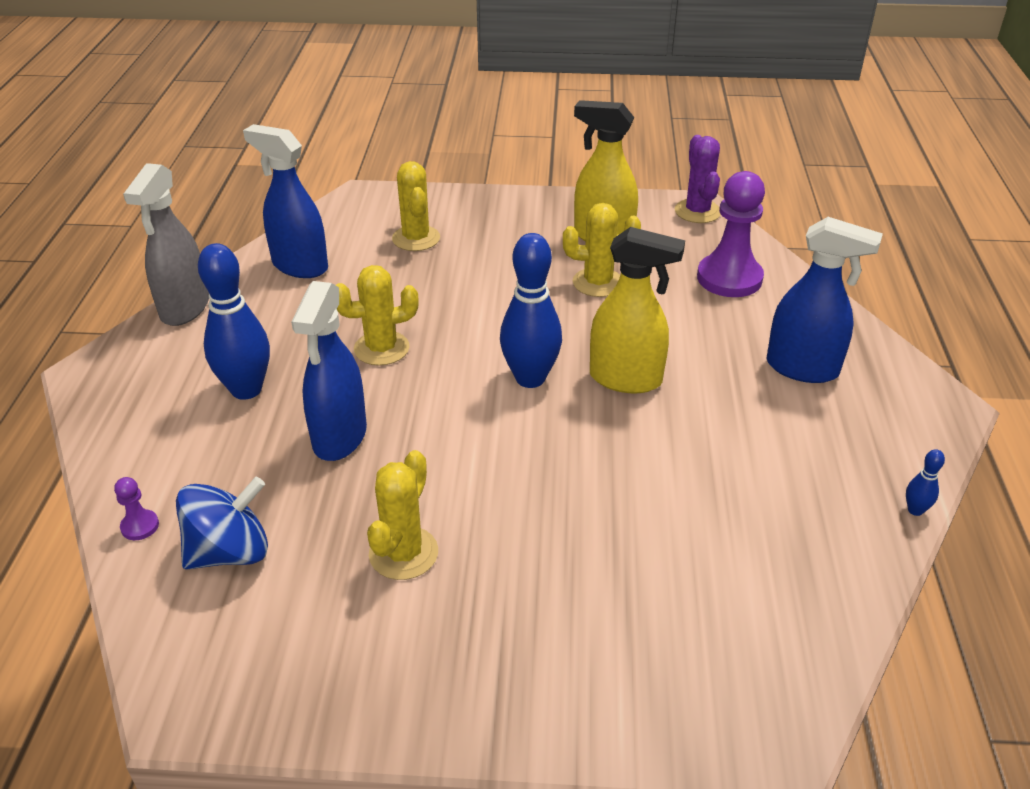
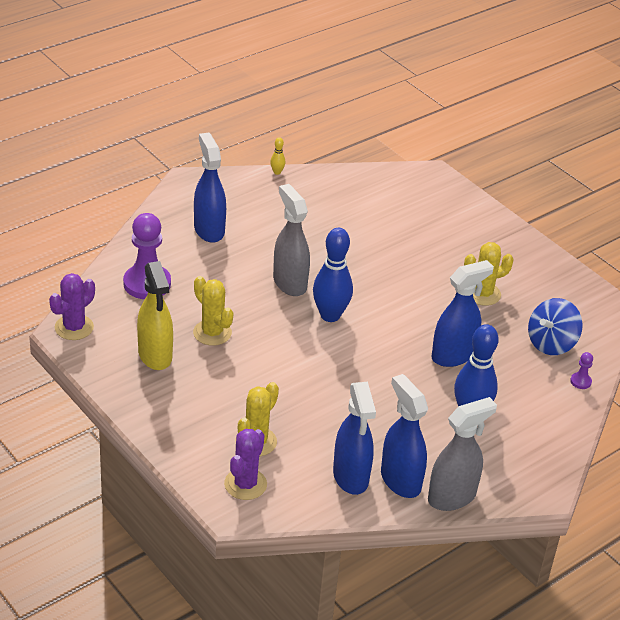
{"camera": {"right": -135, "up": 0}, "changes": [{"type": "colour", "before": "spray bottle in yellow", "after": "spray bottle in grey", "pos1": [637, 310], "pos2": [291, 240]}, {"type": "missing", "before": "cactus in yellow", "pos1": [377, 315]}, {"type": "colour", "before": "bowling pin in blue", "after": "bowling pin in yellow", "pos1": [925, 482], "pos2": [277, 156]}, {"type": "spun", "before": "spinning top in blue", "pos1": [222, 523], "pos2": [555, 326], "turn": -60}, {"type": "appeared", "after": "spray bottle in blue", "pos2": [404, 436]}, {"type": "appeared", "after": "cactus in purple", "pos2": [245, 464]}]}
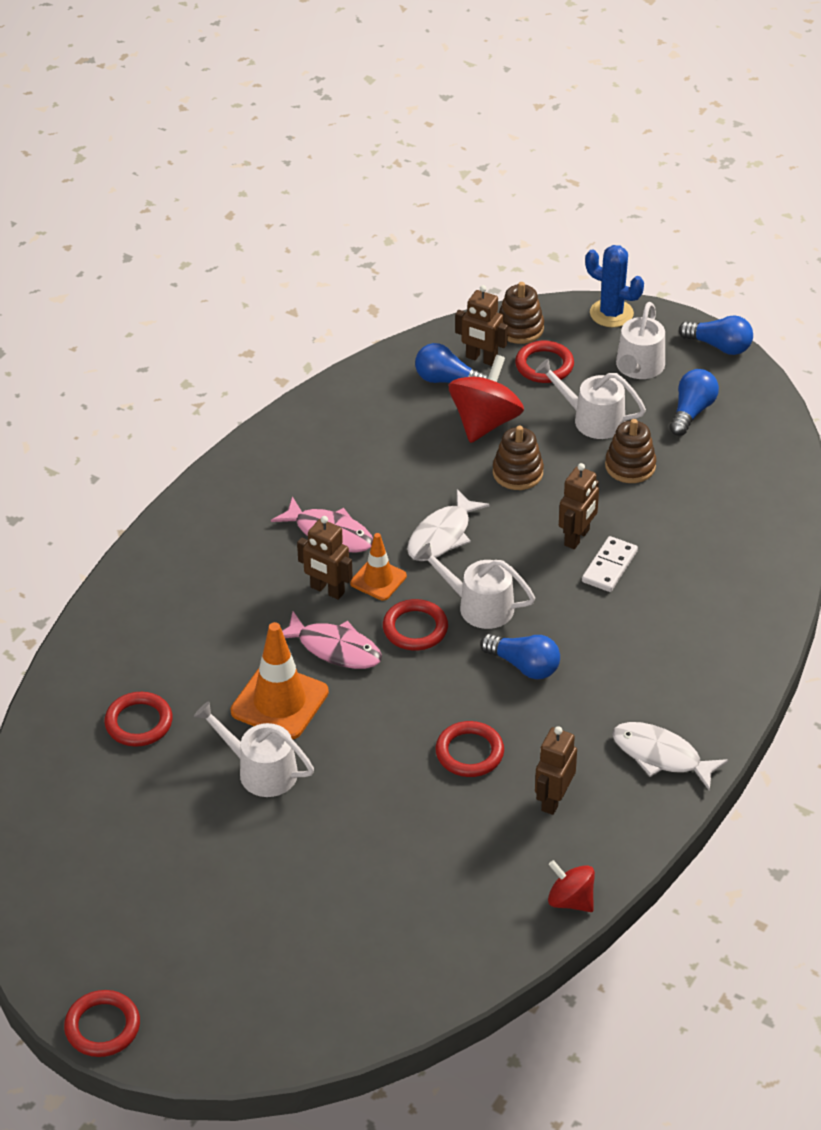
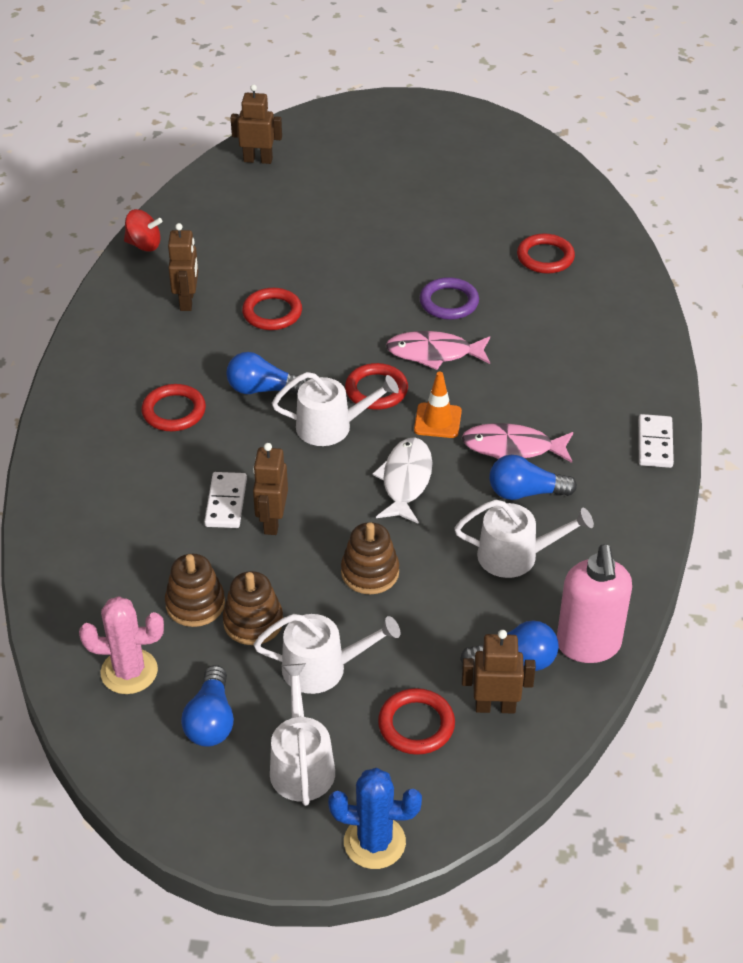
{"camera": {"right": 155, "up": 0}, "changes": [{"type": "relocated", "before": "stacking toy in brown", "pos1": [521, 313], "pos2": [195, 590]}, {"type": "relocated", "before": "light bulb in blue", "pos1": [716, 335], "pos2": [533, 477]}, {"type": "missing", "before": "spinning top in red", "pos1": [486, 399]}, {"type": "relocated", "before": "robot in brown", "pos1": [325, 558], "pos2": [256, 124]}, {"type": "exchanged", "before": "traffic cone in orange", "after": "ring in purple", "pos1": [279, 680], "pos2": [449, 298]}, {"type": "relocated", "before": "watering can in white", "pos1": [254, 749], "pos2": [524, 539]}, {"type": "missing", "before": "fish in white", "pos1": [670, 756]}, {"type": "relocated", "before": "ring in red", "pos1": [102, 1023], "pos2": [174, 407]}, {"type": "appeared", "after": "domino in white", "pos2": [656, 441]}, {"type": "appeared", "after": "soap dispenser in pink", "pos2": [594, 603]}, {"type": "appeared", "after": "cactus in pink", "pos2": [121, 645]}]}
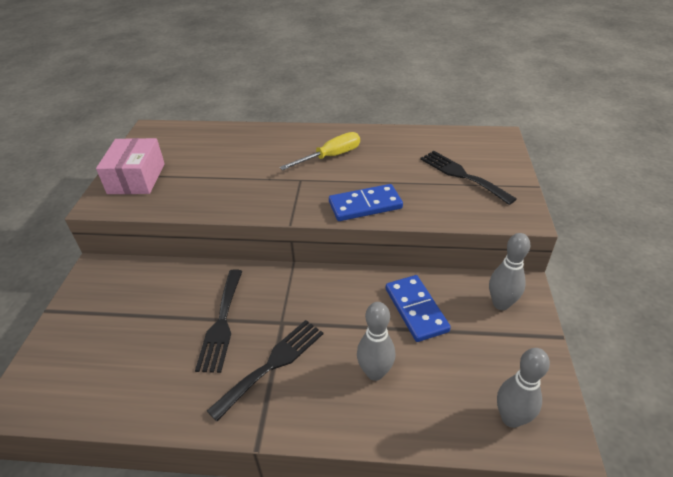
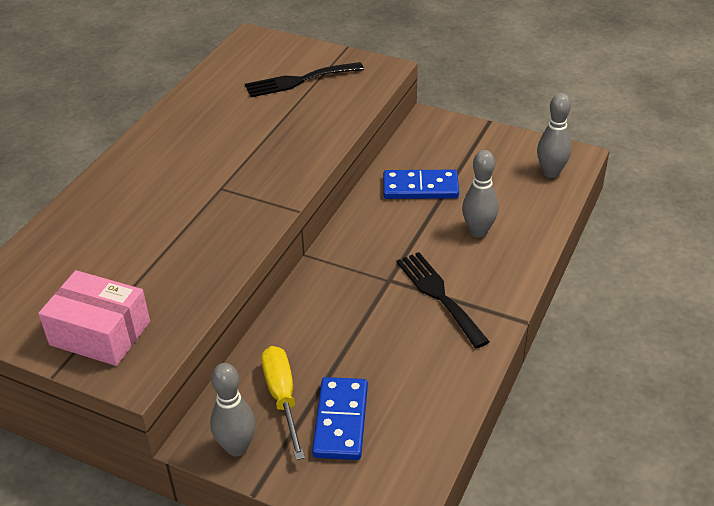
{"camera": {"right": -70, "up": 0}, "changes": [{"type": "relocated", "before": "screwdriver in yellow", "pos1": [320, 151], "pos2": [283, 403]}, {"type": "relocated", "before": "domino in blue", "pos1": [366, 202], "pos2": [340, 418]}, {"type": "relocated", "before": "bowling pin in grey", "pos1": [509, 271], "pos2": [232, 409]}, {"type": "missing", "before": "fork in black", "pos1": [219, 321]}]}
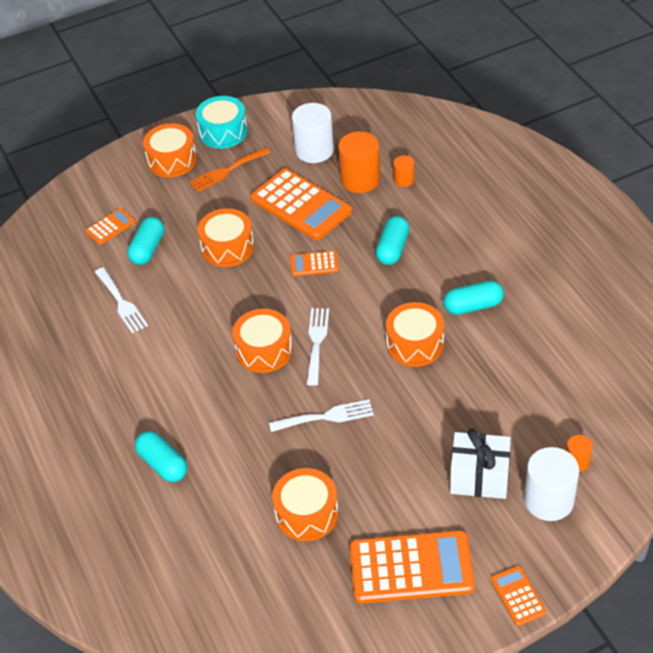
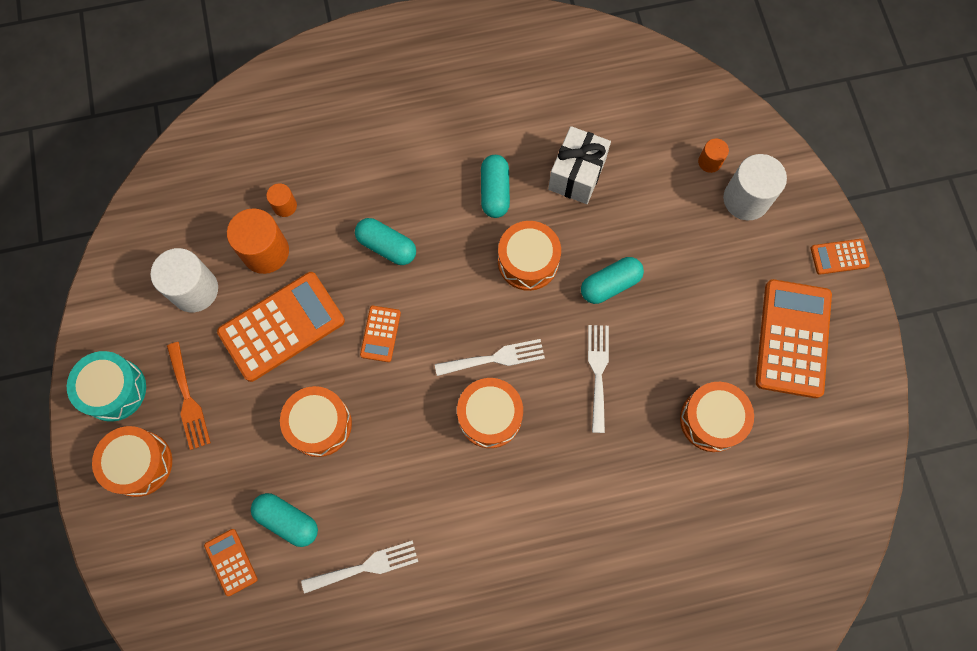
{"camera": {"right": -80, "up": 25}, "changes": [{"type": "spun", "before": "fork in white", "pos1": [318, 347], "pos2": [490, 357], "turn": 150}, {"type": "relocated", "before": "gift in white", "pos1": [480, 464], "pos2": [579, 165]}, {"type": "relocated", "before": "capsule in turquoise", "pos1": [161, 456], "pos2": [612, 280]}]}
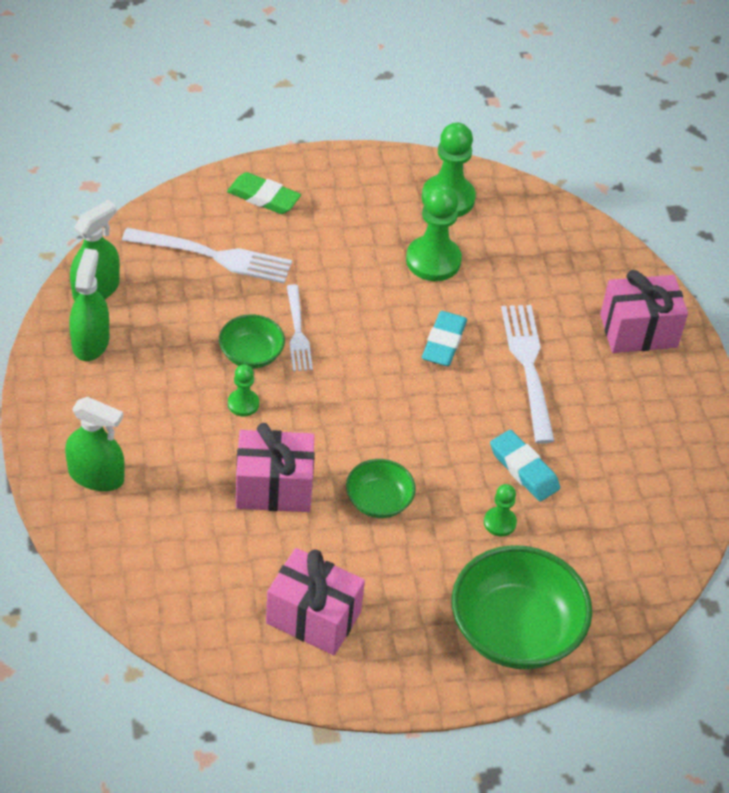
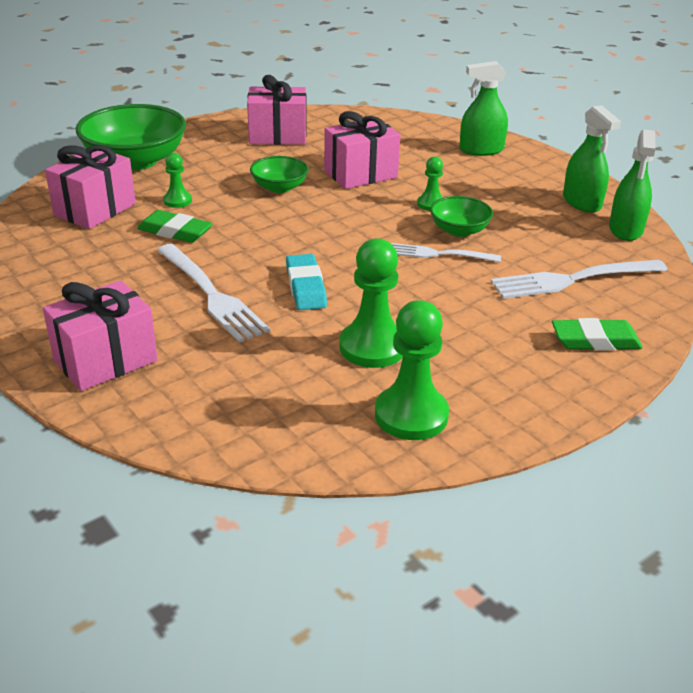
{"camera": {"right": 155, "up": -15}, "changes": [{"type": "spun", "before": "fork in white", "pos1": [300, 327], "pos2": [446, 252], "turn": -45}, {"type": "colour", "before": "eraser in turquoise", "after": "eraser in green", "pos1": [525, 465], "pos2": [175, 226]}, {"type": "appeared", "after": "gift in pink", "pos2": [90, 187]}]}
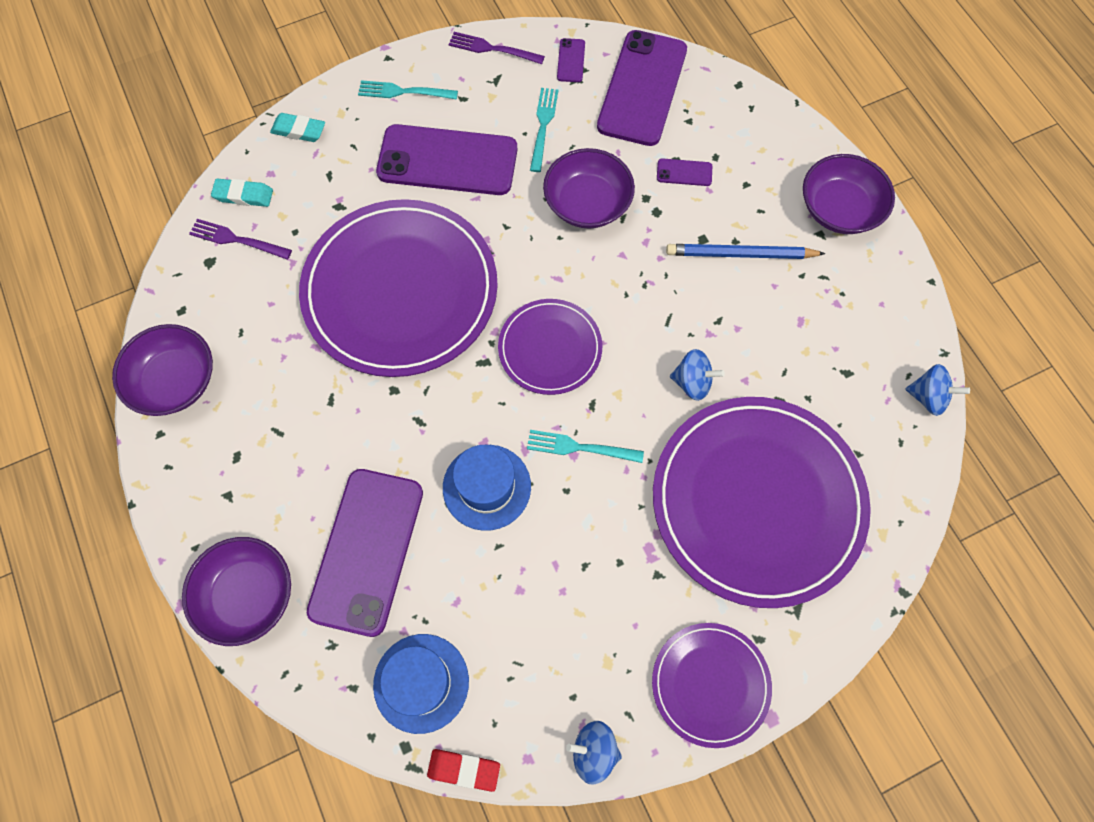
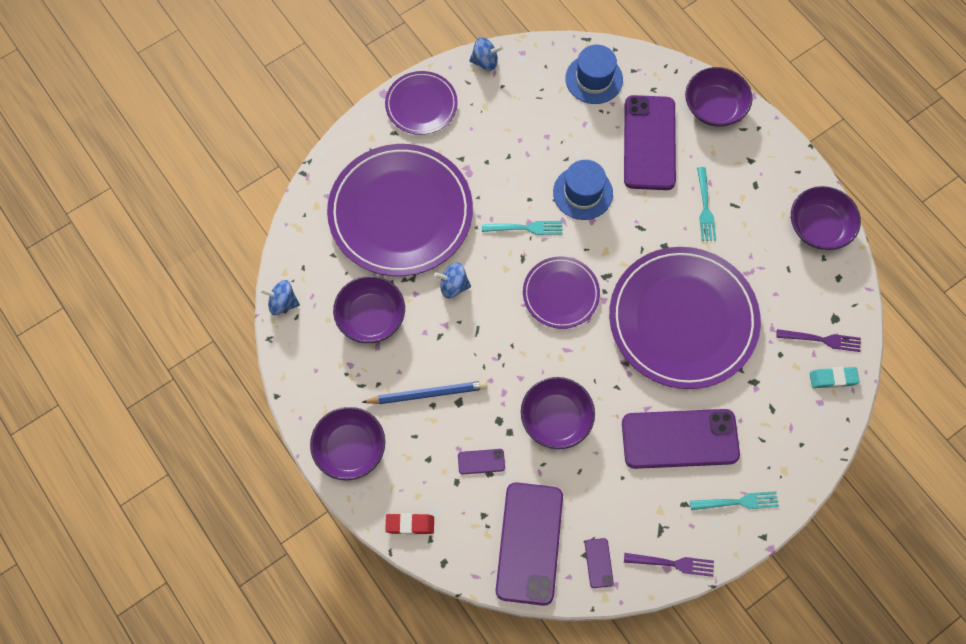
{"camera": {"right": 170, "up": 0}, "changes": [{"type": "relocated", "before": "fork in turquoise", "pos1": [544, 130], "pos2": [706, 204]}, {"type": "missing", "before": "eraser in turquoise", "pos1": [297, 127]}, {"type": "relocated", "before": "eraser in red", "pos1": [463, 770], "pos2": [409, 524]}, {"type": "appeared", "after": "bowl in purple", "pos2": [369, 309]}]}
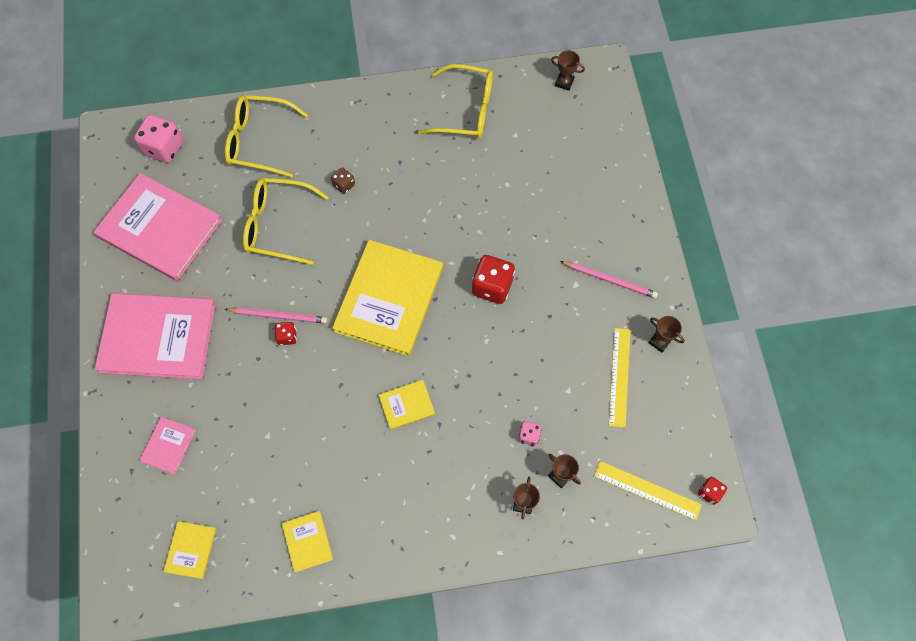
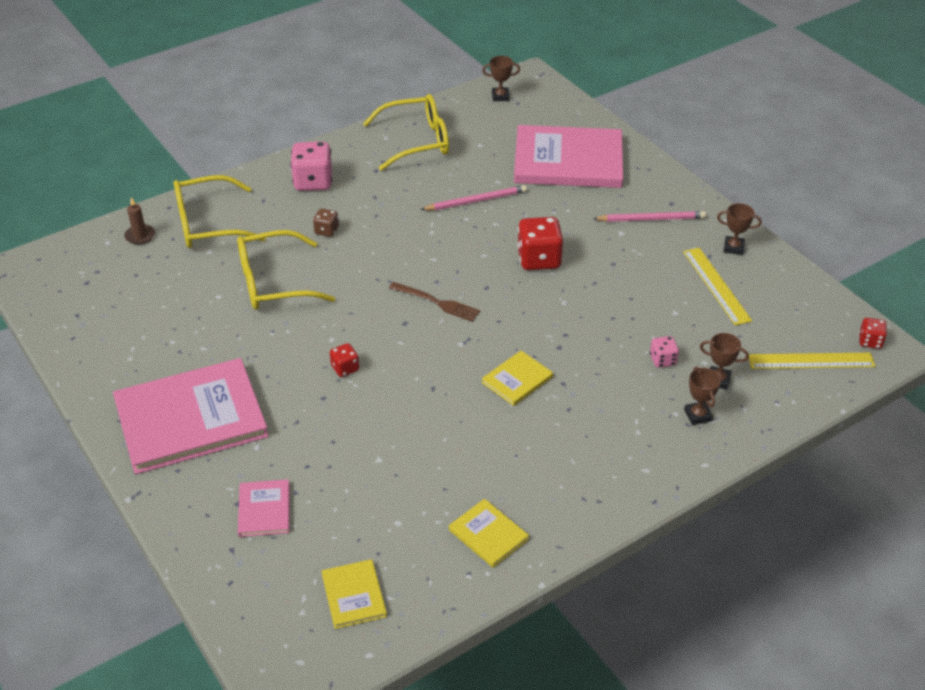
{"camera": {"right": -25, "up": -25}, "changes": [{"type": "relocated", "before": "dice in pink", "pos1": [158, 138], "pos2": [311, 166]}, {"type": "relocated", "before": "book in pink", "pos1": [157, 227], "pos2": [568, 156]}, {"type": "exchanged", "before": "book in yellow", "after": "fork in brown", "pos1": [387, 298], "pos2": [434, 302]}, {"type": "relocated", "before": "pencil in pink", "pos1": [276, 315], "pos2": [474, 197]}, {"type": "appeared", "after": "candle in brown", "pos2": [139, 221]}]}
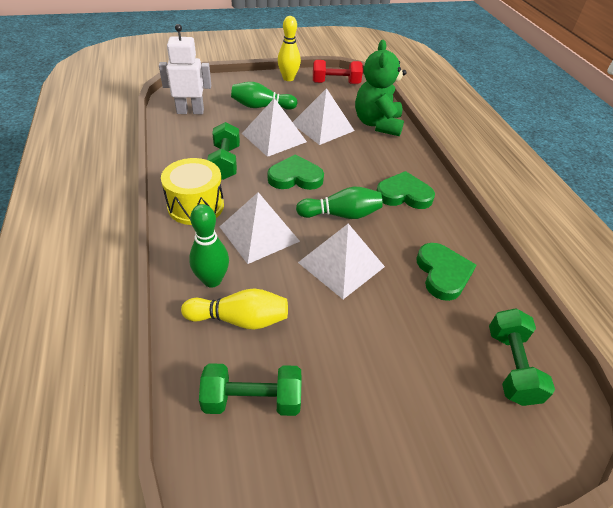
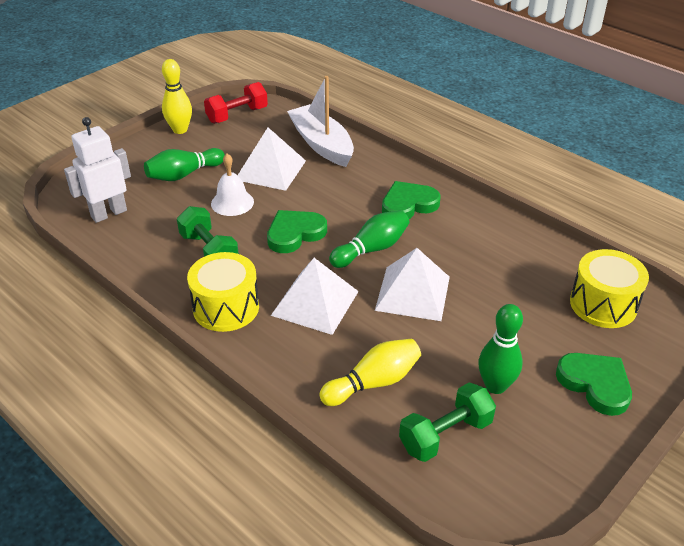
{"camera": {"right": -30, "up": -5}, "changes": [{"type": "exchanged", "before": "teddy bear in green", "after": "boat in white", "pos1": [380, 88], "pos2": [320, 121]}, {"type": "exchanged", "before": "pyramid in white", "after": "bell in white", "pos1": [274, 127], "pos2": [232, 185]}, {"type": "relocated", "before": "bowling pin in green", "pos1": [209, 246], "pos2": [500, 349]}, {"type": "relocated", "before": "heart in green", "pos1": [446, 272], "pos2": [594, 384]}, {"type": "exchanged", "before": "dumbbell in green", "after": "drum in yellow", "pos1": [522, 357], "pos2": [609, 288]}]}
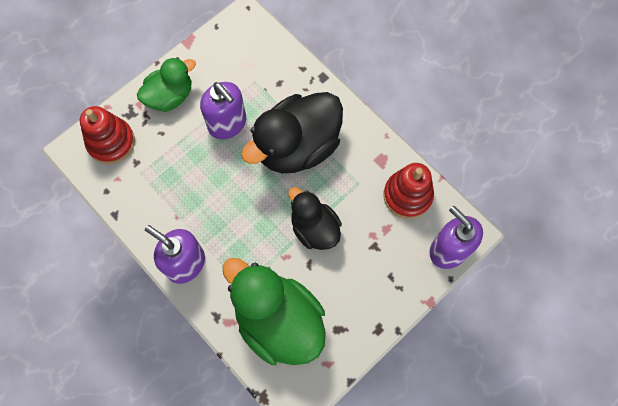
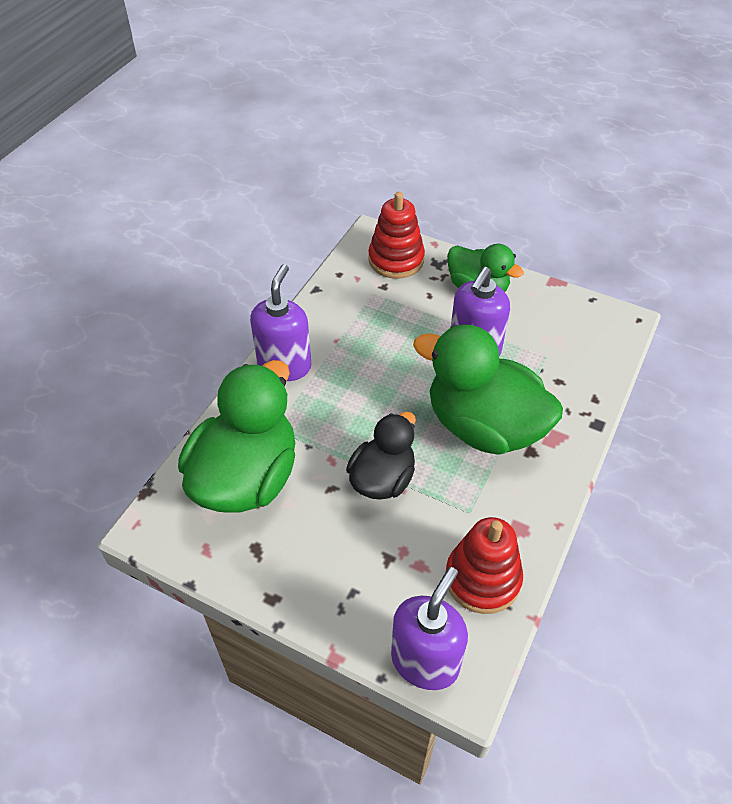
{"camera": {"right": 70, "up": -20}, "changes": [{"type": "colour", "before": "duck in black", "after": "duck in green", "pos1": [292, 132], "pos2": [488, 390]}]}
